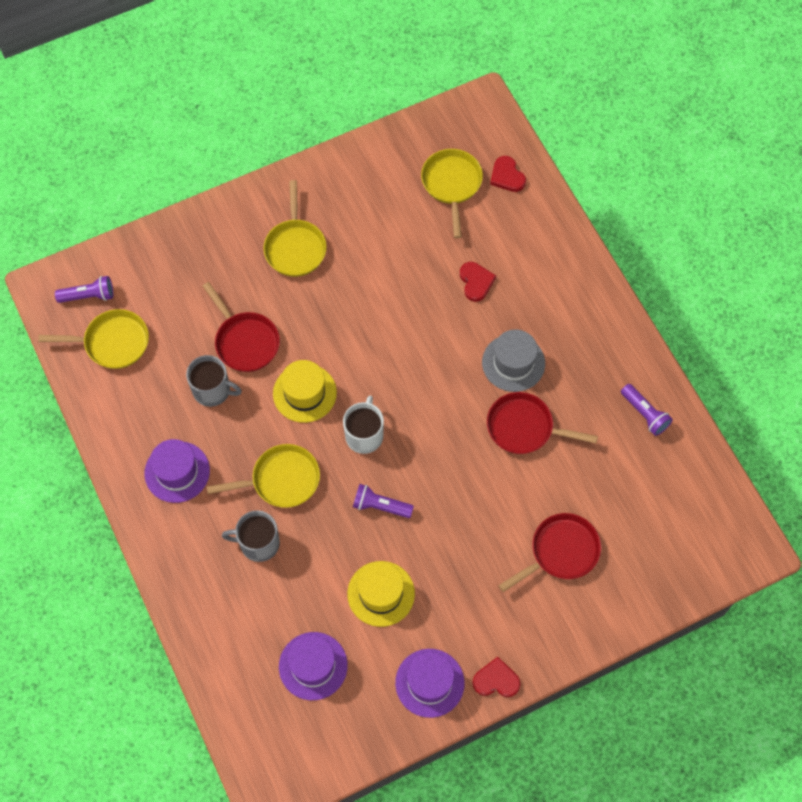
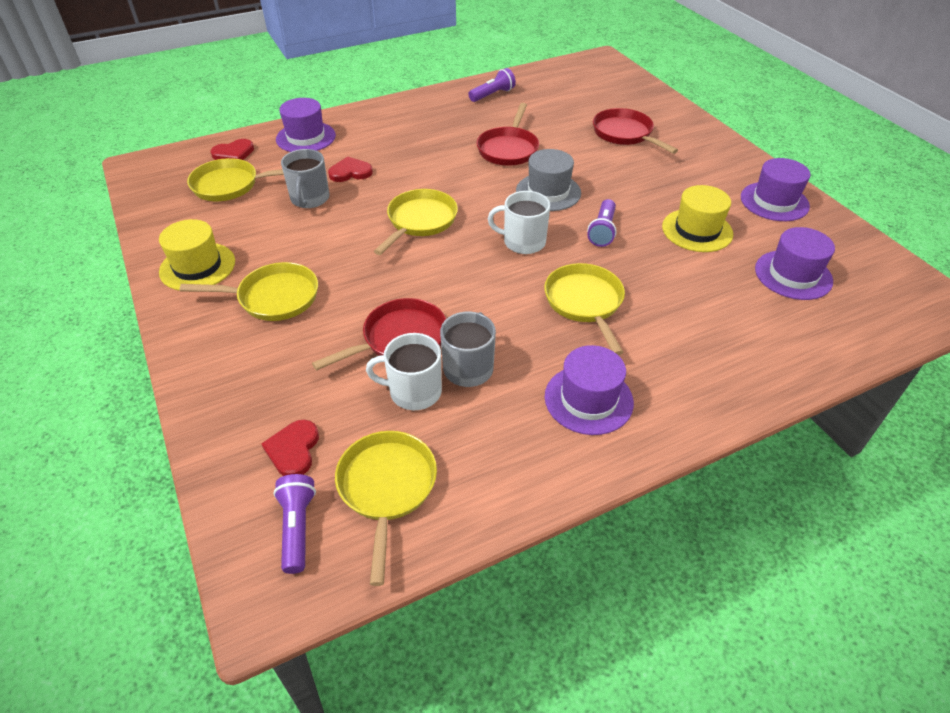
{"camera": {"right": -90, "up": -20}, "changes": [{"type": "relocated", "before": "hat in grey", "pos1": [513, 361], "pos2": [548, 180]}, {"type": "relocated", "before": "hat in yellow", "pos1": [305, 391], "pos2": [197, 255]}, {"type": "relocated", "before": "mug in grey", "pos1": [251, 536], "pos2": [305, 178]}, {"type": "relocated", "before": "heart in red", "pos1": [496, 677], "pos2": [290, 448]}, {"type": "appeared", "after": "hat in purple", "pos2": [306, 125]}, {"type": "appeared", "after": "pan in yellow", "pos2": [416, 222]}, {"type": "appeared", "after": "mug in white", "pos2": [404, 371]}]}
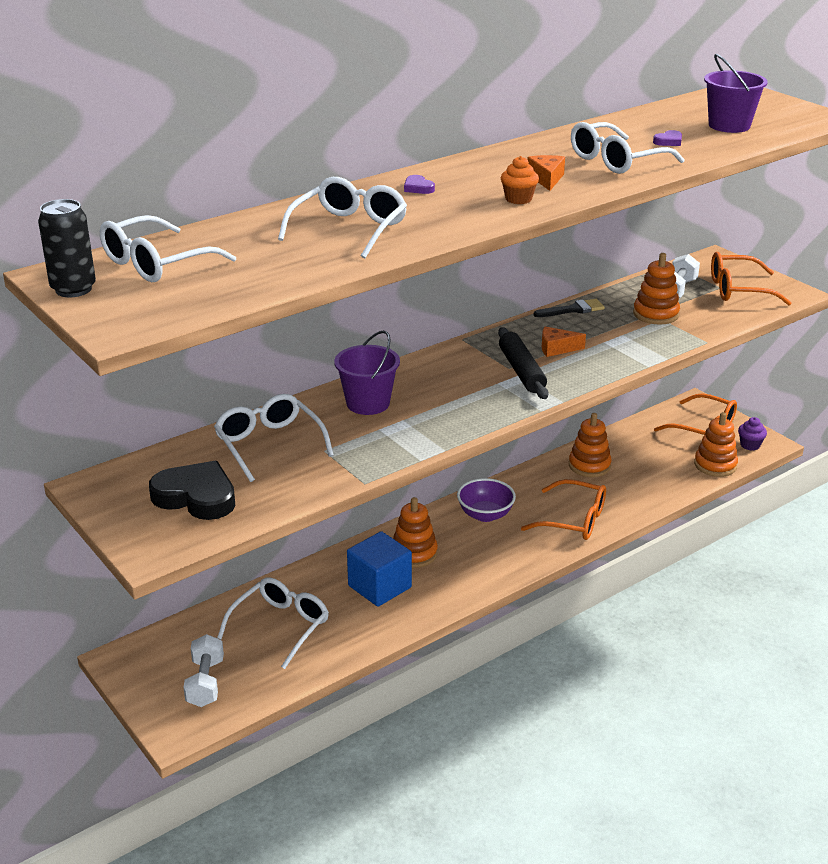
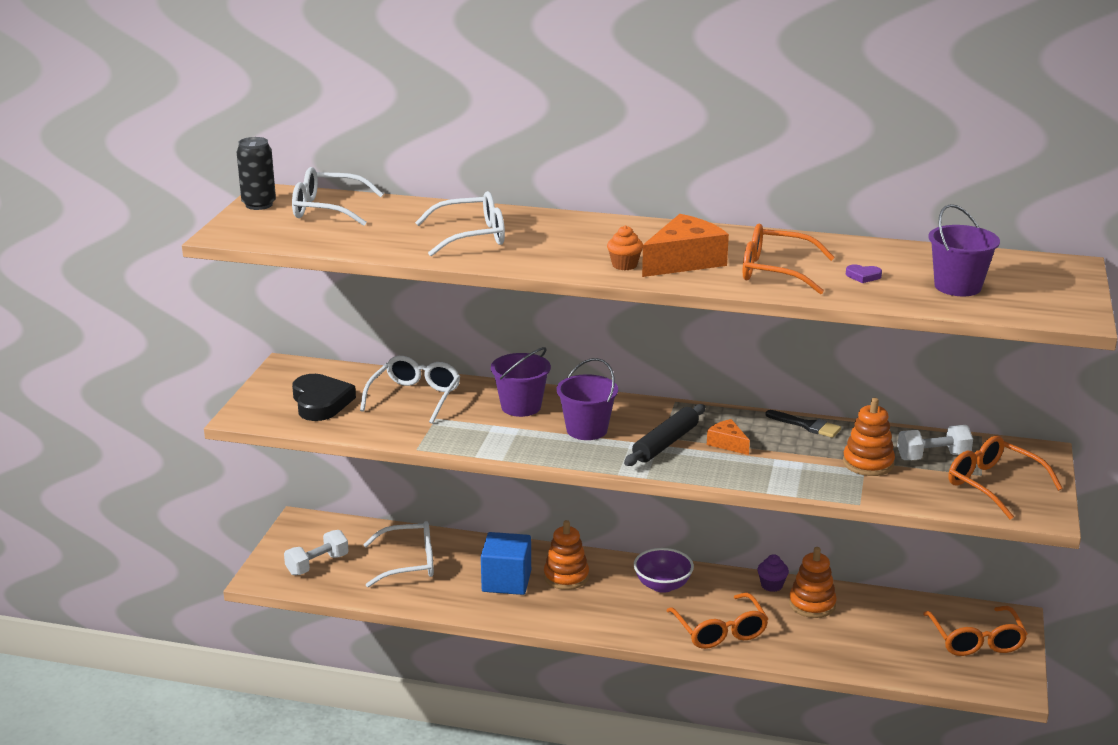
{"camera": {"right": 50, "up": -5}, "changes": [{"type": "colour", "before": "glasses in white", "after": "glasses in orange", "pos1": [627, 148], "pos2": [789, 259]}, {"type": "size", "before": "cheese in orange", "pos1": [546, 173], "pos2": [685, 245], "scale": 1.88}, {"type": "missing", "before": "heart in purple", "pos1": [419, 184]}, {"type": "missing", "before": "stacking toy in orange", "pos1": [716, 444]}, {"type": "relocated", "before": "cupcake in purple", "pos1": [752, 434], "pos2": [773, 573]}, {"type": "appeared", "after": "bucket in purple", "pos2": [587, 399]}]}
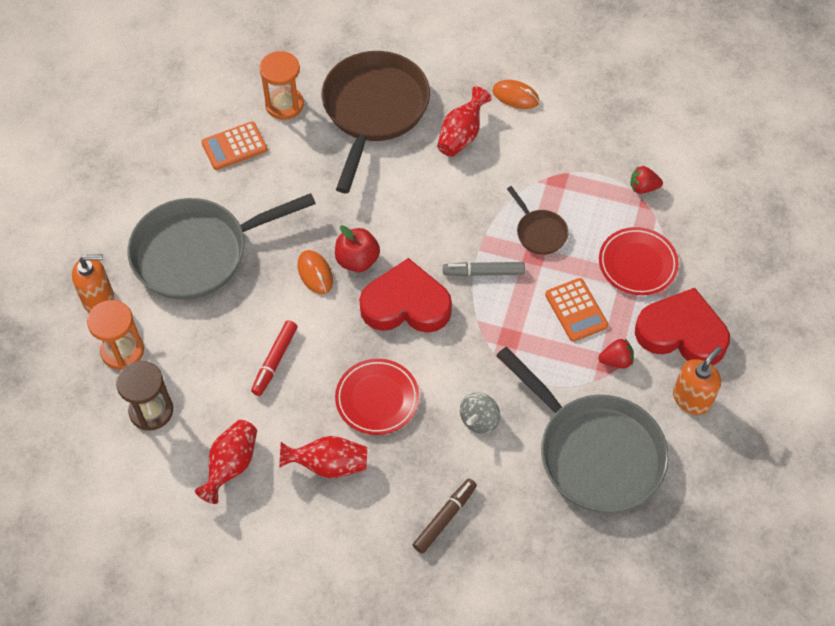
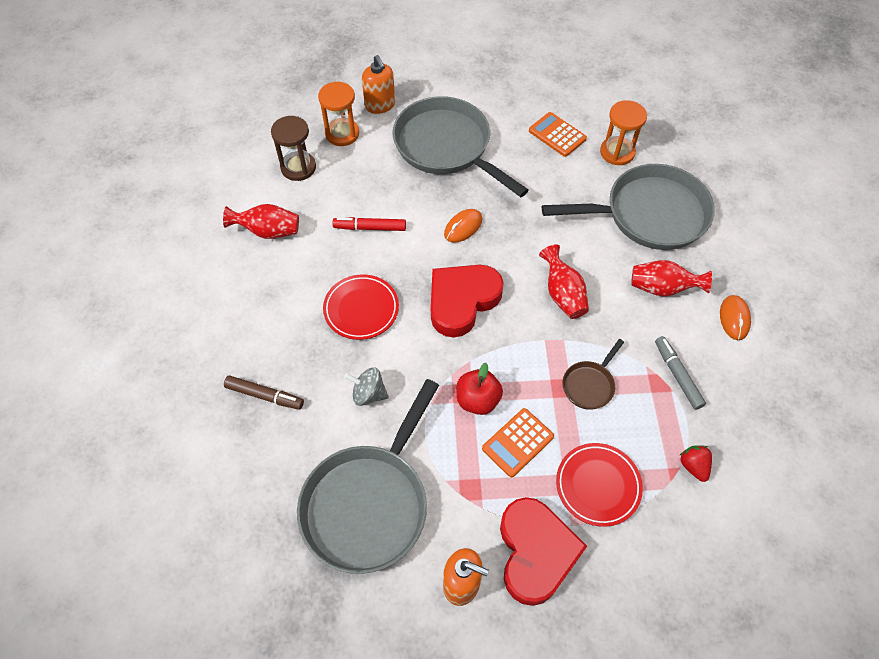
{"camera": {"right": 70, "up": 0}, "changes": [{"type": "colour", "before": "pan in brown", "after": "pan in grey", "pos1": [376, 122], "pos2": [628, 207]}, {"type": "relocated", "before": "apple in red", "pos1": [357, 248], "pos2": [480, 389]}, {"type": "spun", "before": "heart in red", "pos1": [405, 295], "pos2": [467, 301], "turn": -120}, {"type": "relocated", "before": "marker in grey", "pos1": [484, 269], "pos2": [680, 373]}, {"type": "missing", "before": "strawberry in red", "pos1": [616, 353]}, {"type": "relocated", "before": "vase in red", "pos1": [323, 457], "pos2": [564, 281]}]}
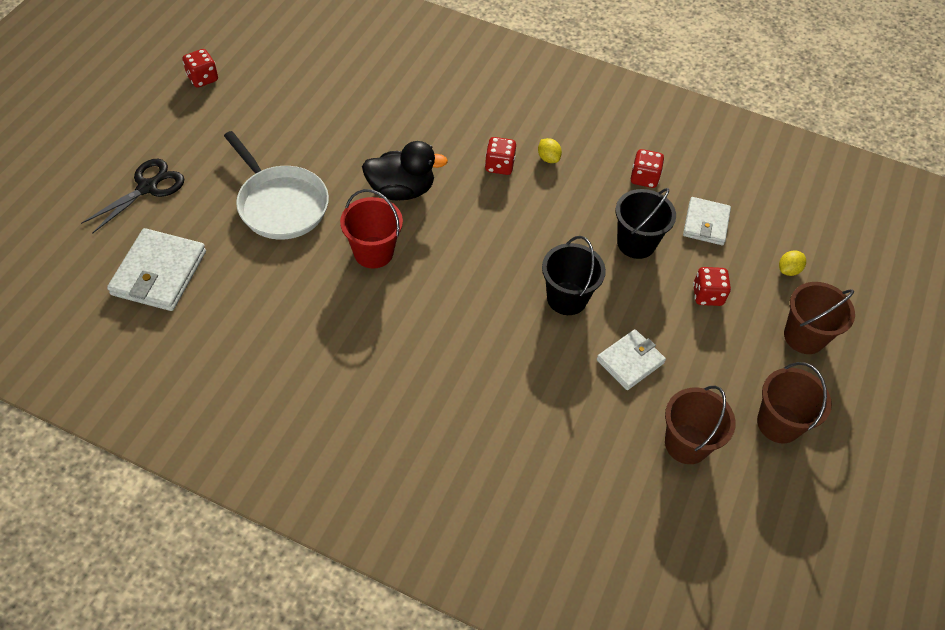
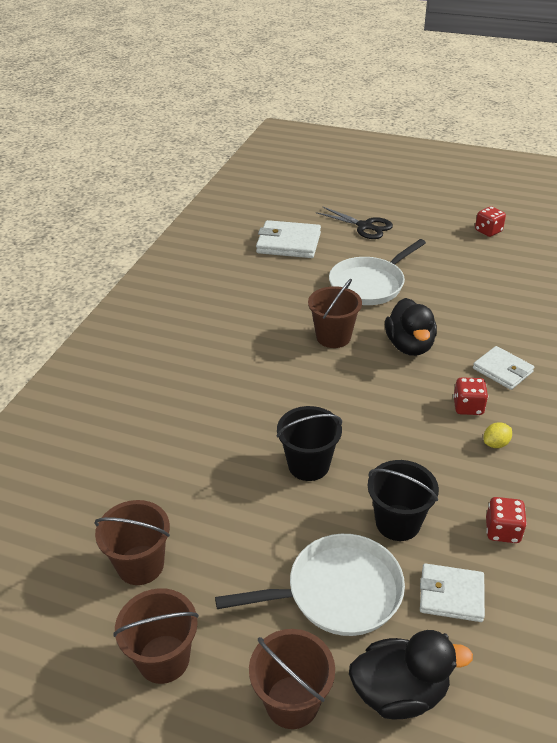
{"camera": {"right": 90, "up": -15}, "changes": [{"type": "colour", "before": "bucket in red", "after": "bucket in brown", "pos1": [371, 228], "pos2": [335, 313]}, {"type": "exchanged", "before": "lemon in yellow", "after": "duck in black", "pos1": [792, 263], "pos2": [411, 674]}, {"type": "exchanged", "before": "dice in red", "after": "pan in white", "pos1": [712, 286], "pos2": [310, 585]}, {"type": "relocated", "before": "wallet in white", "pos1": [631, 359], "pos2": [503, 368]}]}
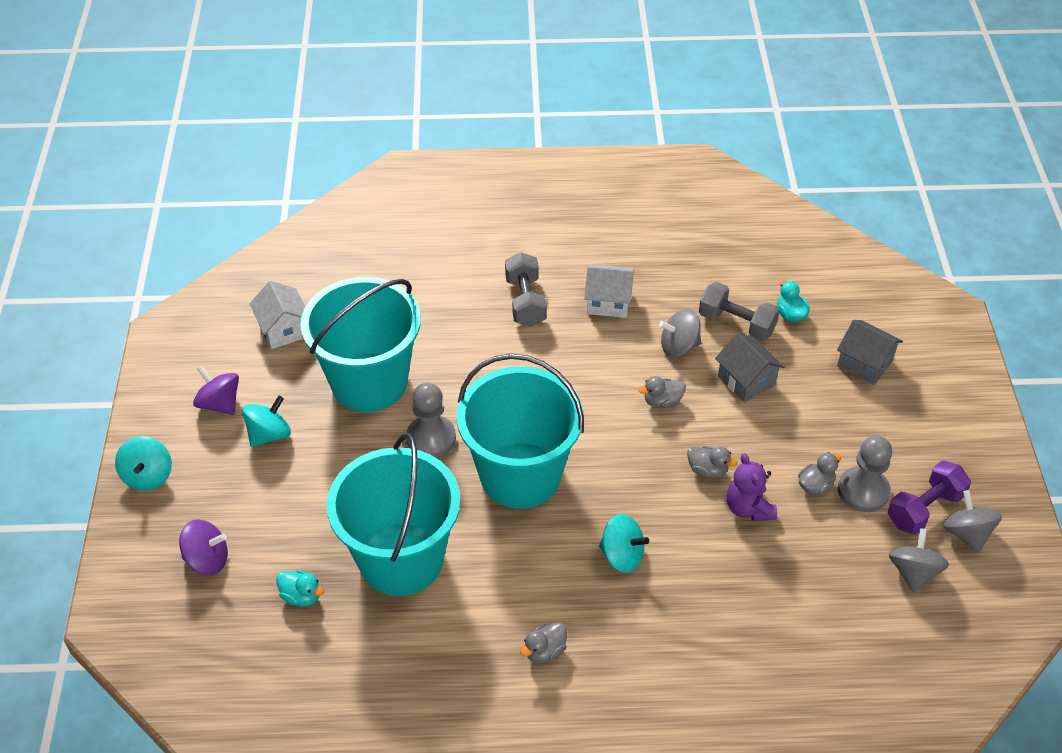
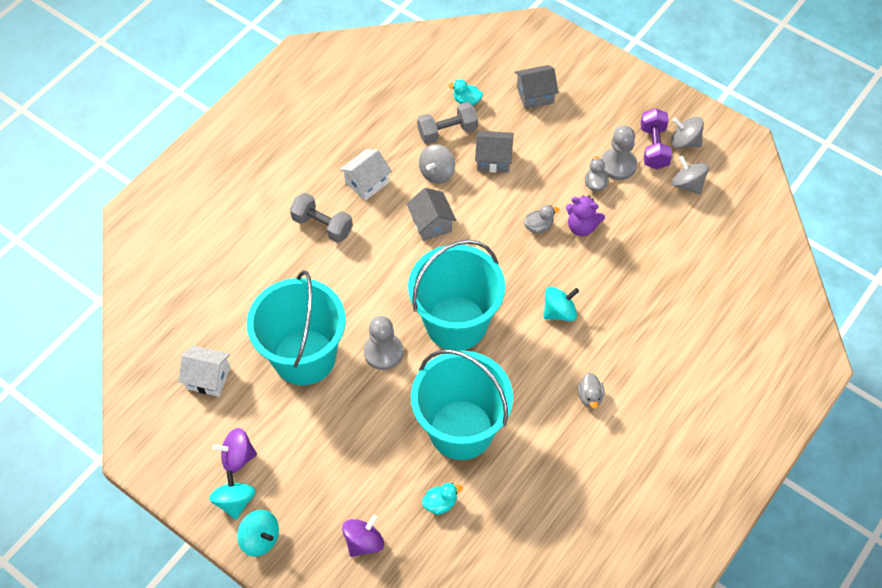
{"camera": {"right": -50, "up": 10}, "changes": [{"type": "missing", "before": "duck in grey", "pos1": [662, 392]}, {"type": "relocated", "before": "spinning top in turquoise", "pos1": [266, 421], "pos2": [232, 495]}, {"type": "appeared", "after": "house in grey", "pos2": [431, 214]}]}
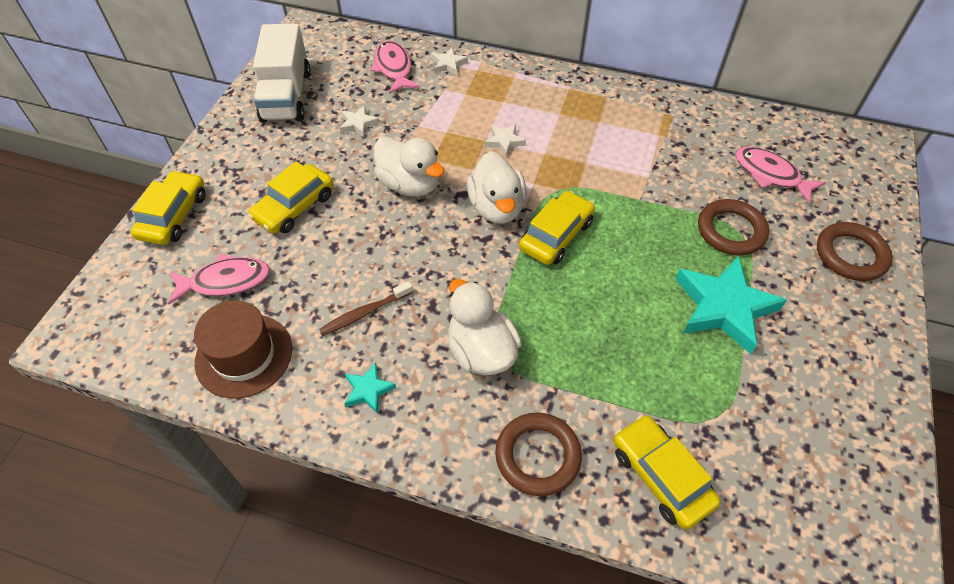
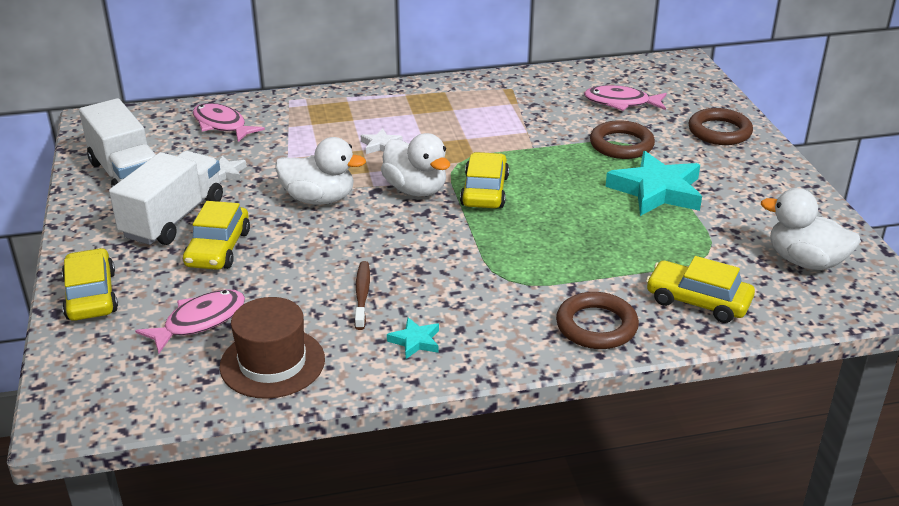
{"camera": {"right": -30, "up": -20}, "changes": [{"type": "missing", "before": "star in white", "pos1": [449, 61]}, {"type": "relocated", "before": "duck in white", "pos1": [485, 327], "pos2": [811, 229]}, {"type": "spun", "before": "toothbrush in brown", "pos1": [366, 308], "pos2": [362, 295], "turn": 150}, {"type": "appeared", "after": "truck in white", "pos2": [166, 198]}]}
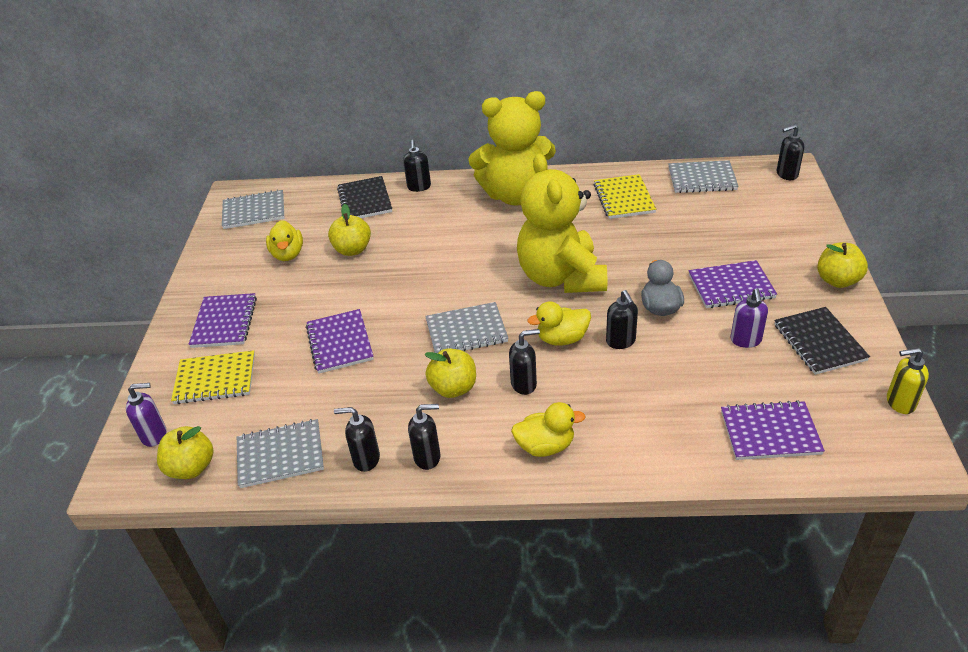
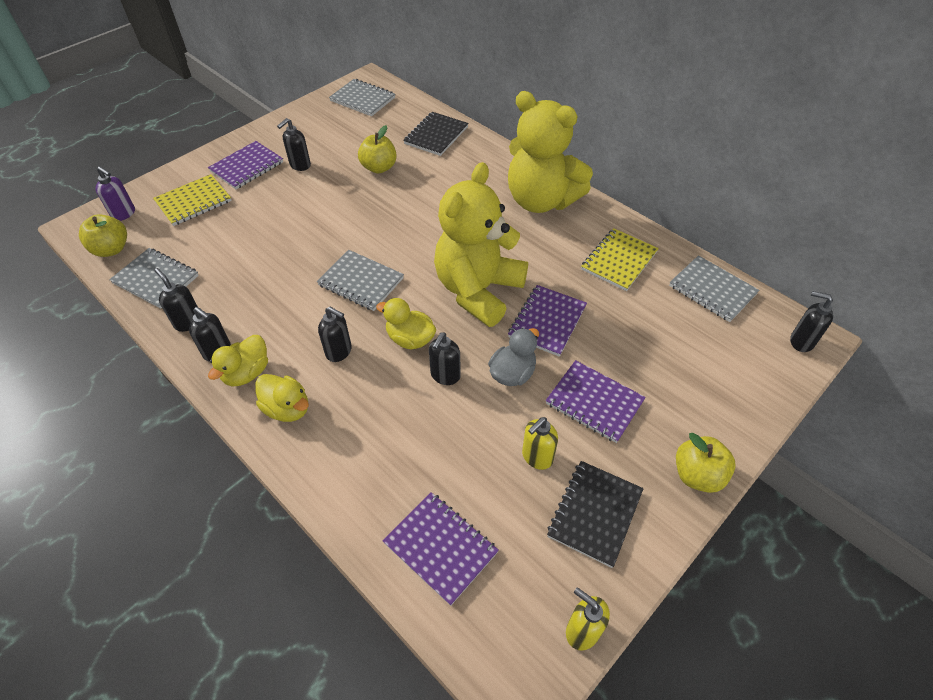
{"camera": {"right": 40, "up": 10}, "changes": [{"type": "relocated", "before": "soap dispenser in black", "pos1": [417, 166], "pos2": [294, 144]}, {"type": "relocated", "before": "duck in yellow", "pos1": [284, 240], "pos2": [238, 360]}, {"type": "colour", "before": "soap dispenser in purple", "after": "soap dispenser in yellow", "pos1": [749, 318], "pos2": [540, 443]}, {"type": "relocated", "before": "notebook in purple", "pos1": [340, 341], "pos2": [547, 321]}, {"type": "missing", "before": "apple in yellow", "pos1": [450, 373]}, {"type": "spun", "before": "notebook in yellow", "pos1": [213, 377], "pos2": [192, 200], "turn": -75}]}
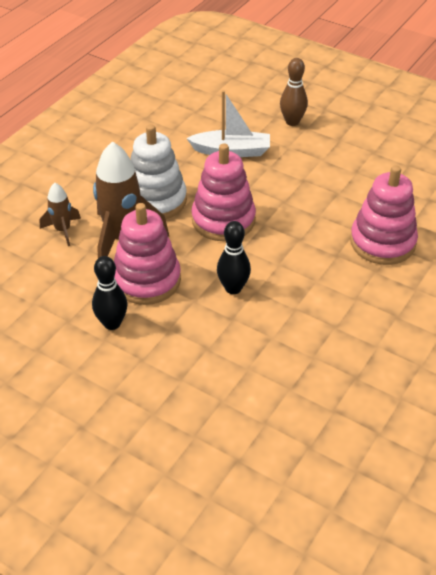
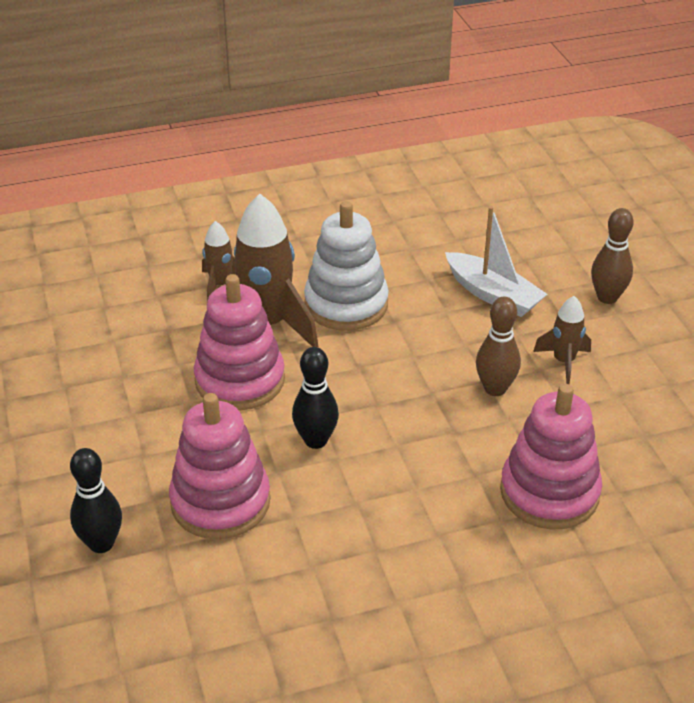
{"camera": {"right": 40, "up": -5}, "changes": [{"type": "relocated", "before": "stacking toy in pink", "pos1": [223, 192], "pos2": [219, 466]}, {"type": "relocated", "before": "bowling pin in black", "pos1": [110, 293], "pos2": [96, 500]}, {"type": "appeared", "after": "rocket in brown", "pos2": [562, 340]}, {"type": "appeared", "after": "bowling pin in brown", "pos2": [498, 346]}]}
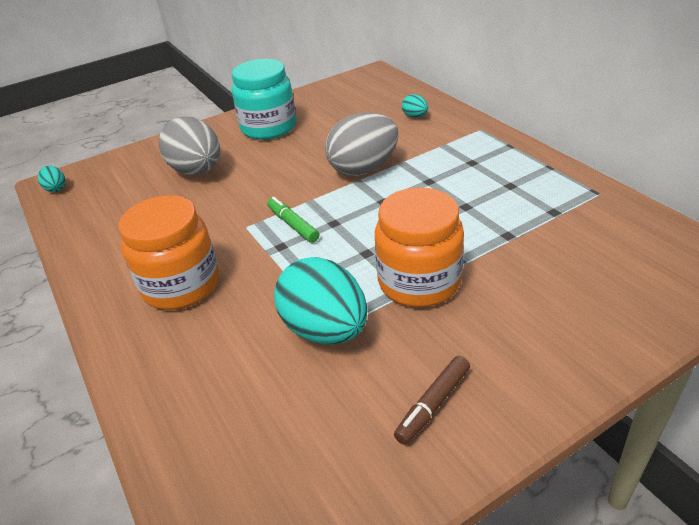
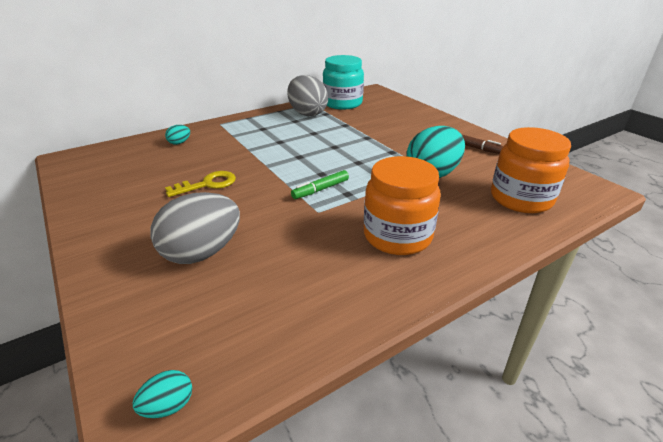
{"camera": {"right": -95, "up": -5}, "changes": [{"type": "relocated", "before": "jar in turquoise", "pos1": [264, 99], "pos2": [343, 82]}, {"type": "relocated", "before": "egg in grey", "pos1": [361, 144], "pos2": [307, 95]}, {"type": "relocated", "before": "jar in orange", "pos1": [419, 247], "pos2": [531, 170]}, {"type": "appeared", "after": "key in yellow", "pos2": [200, 184]}]}
